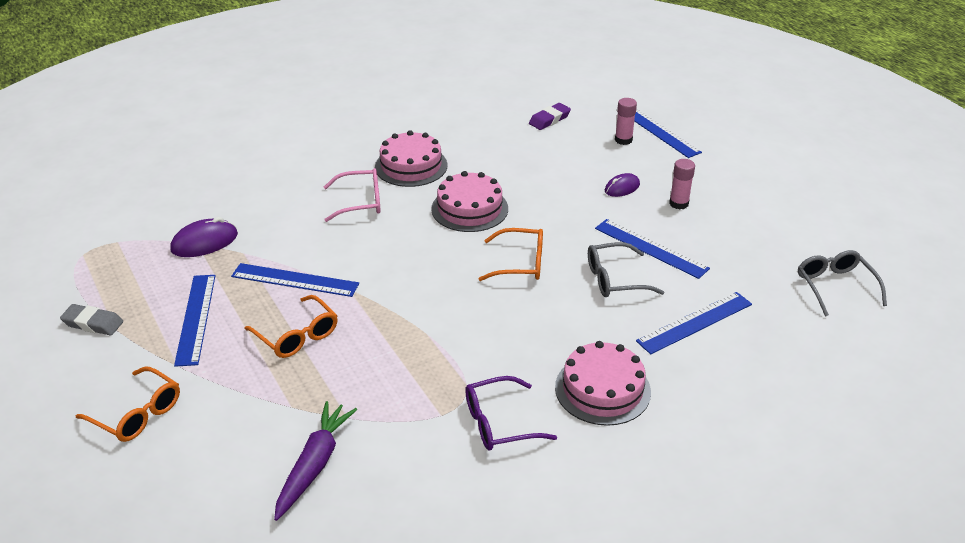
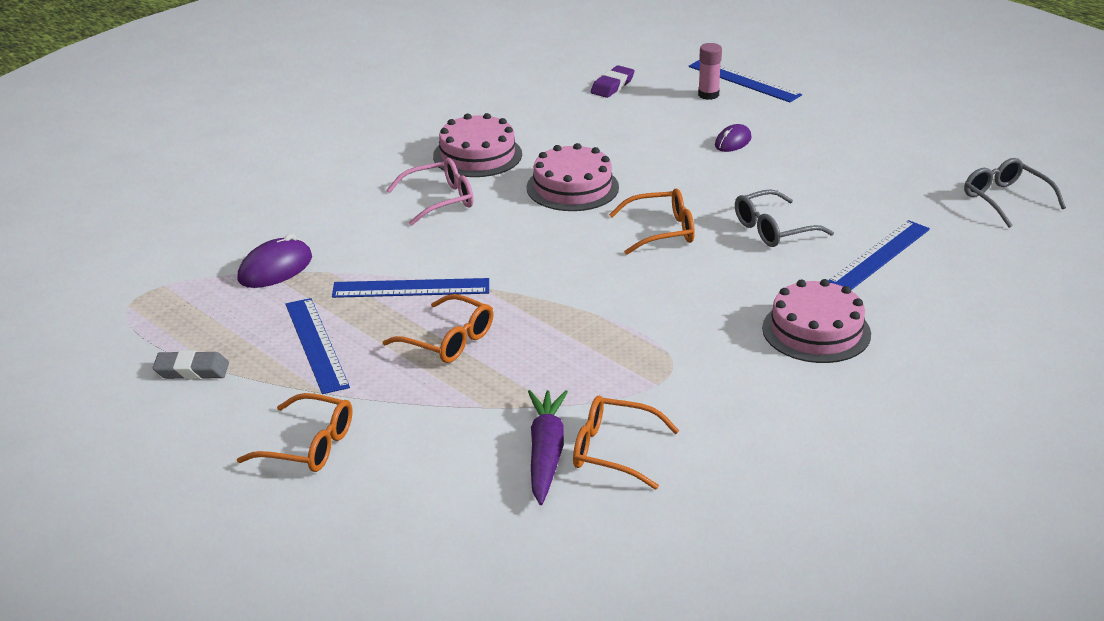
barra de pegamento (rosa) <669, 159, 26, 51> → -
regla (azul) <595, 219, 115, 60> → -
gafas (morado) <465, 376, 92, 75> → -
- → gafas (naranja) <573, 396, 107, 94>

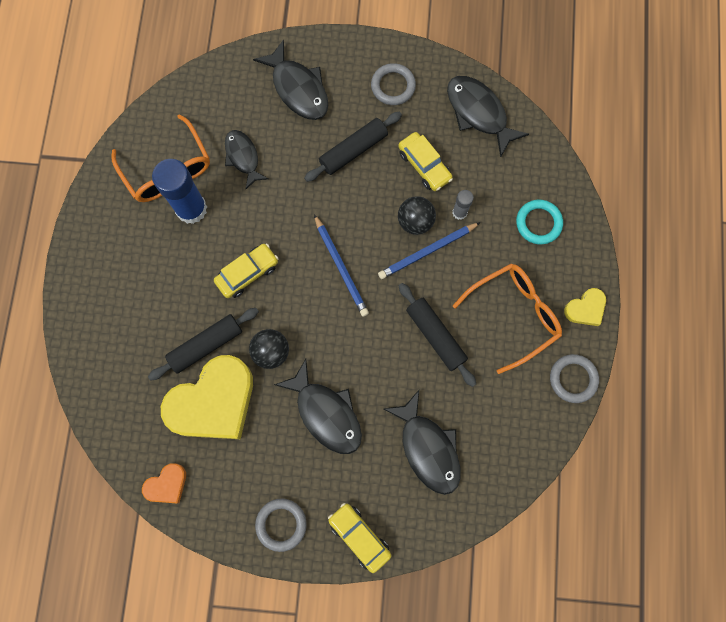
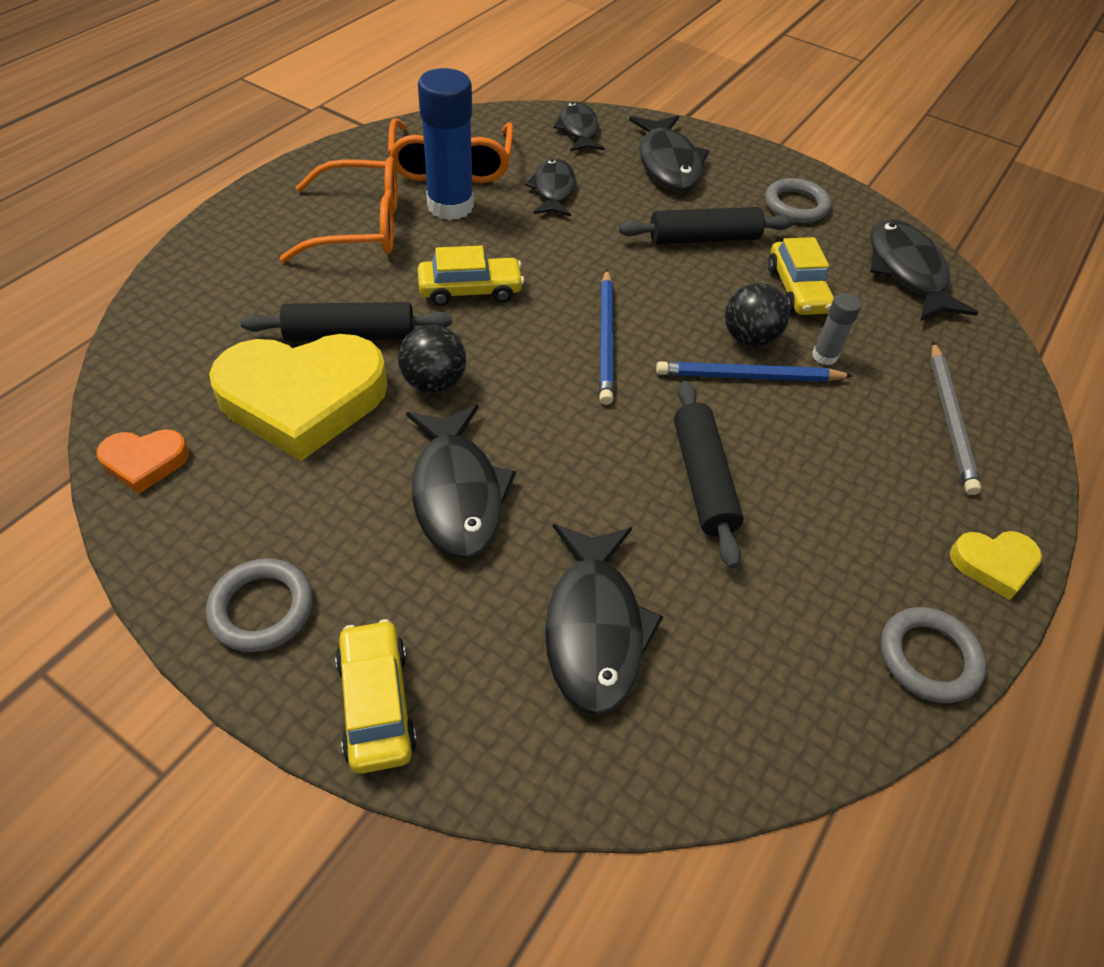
anillo (turquesa) <516, 200, 47, 44> → lápiz (gris) <931, 342, 50, 153>
gafas (naranja) <453, 263, 109, 111> → gafas (naranja) <280, 157, 118, 105>, move
- → pez (negro) <553, 102, 52, 49>

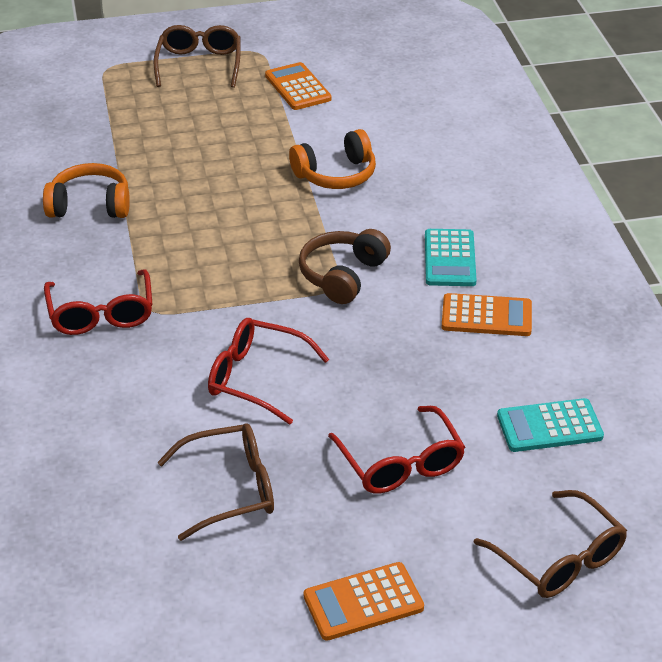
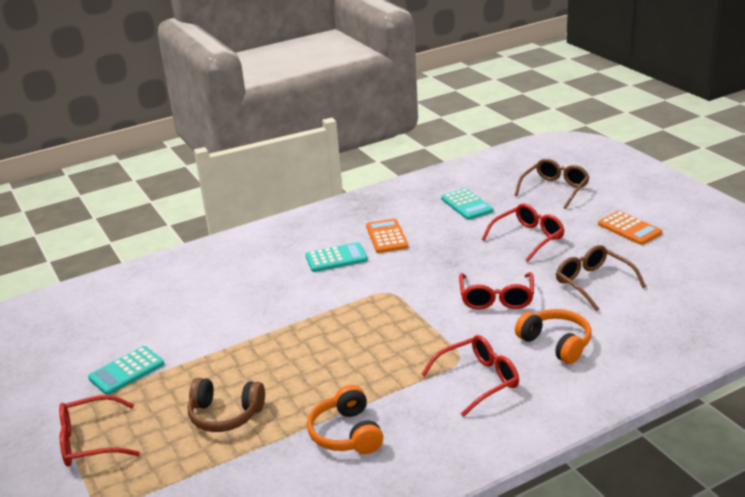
gafas (marrón) <154, 25, 87, 63> → gafas (rojo) <59, 395, 81, 71>
calculadora (naranja) <265, 62, 67, 48> → calculadora (turquesa) <88, 346, 76, 49>
auriculares (naranja) <289, 129, 87, 60> → auriculares (naranja) <515, 309, 76, 55>, move
auriculares (marrón) <299, 229, 92, 75> → auriculares (marrón) <187, 378, 78, 54>, move

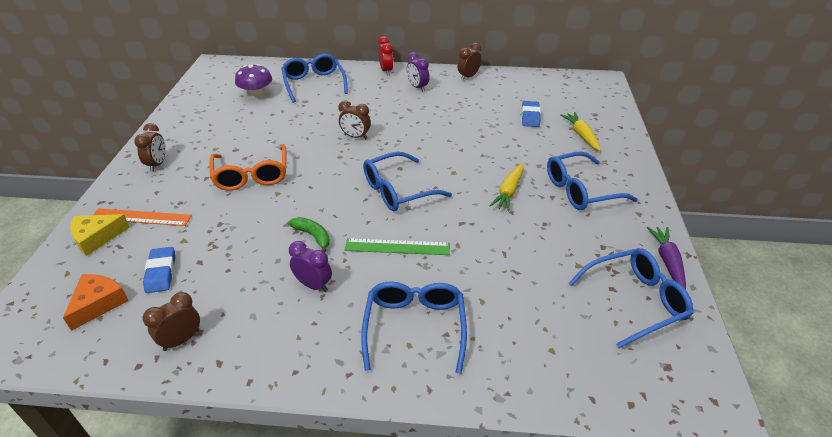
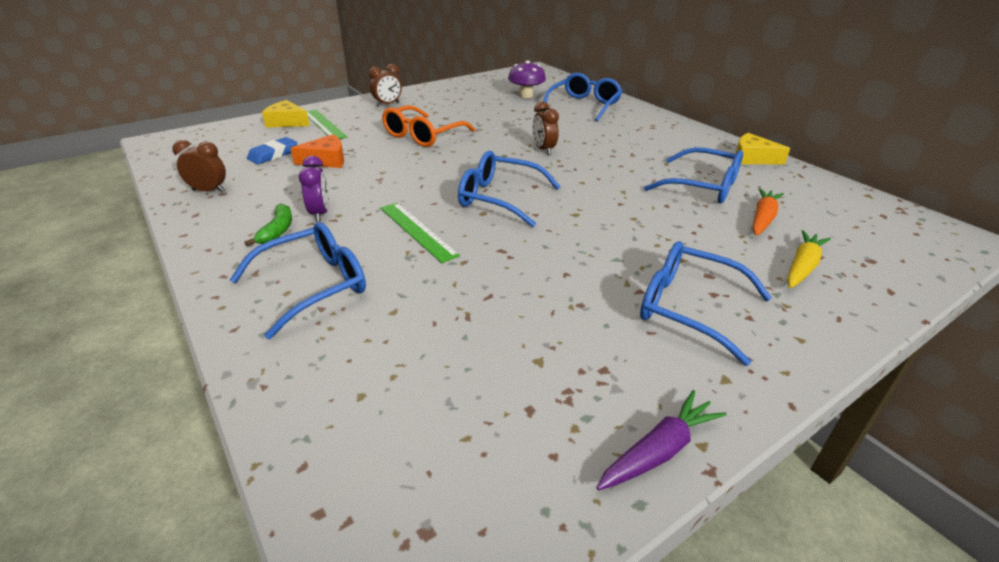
despertador (rojo) <378, 37, 15, 39> → -
despertador (marrón) <458, 43, 23, 37> → queso (amarillo) <735, 133, 55, 32>
despertador (morado) <407, 52, 23, 40> → -
goma de borrar (azul) <522, 101, 19, 26> → zanahoria (naranja) <752, 188, 32, 48>
zanahoria (amarillo) <489, 163, 35, 48> → -
regla (naranja) <93, 208, 99, 18> → regla (verde) <307, 110, 40, 29>
plátano (verde) <288, 217, 42, 36> → plátano (verde) <245, 204, 47, 42>, move
gafas (azul) <568, 248, 125, 100> → gafas (azul) <644, 147, 99, 56>, move
queso (naranja) <63, 274, 66, 57> → queso (naranja) <290, 134, 54, 34>, move

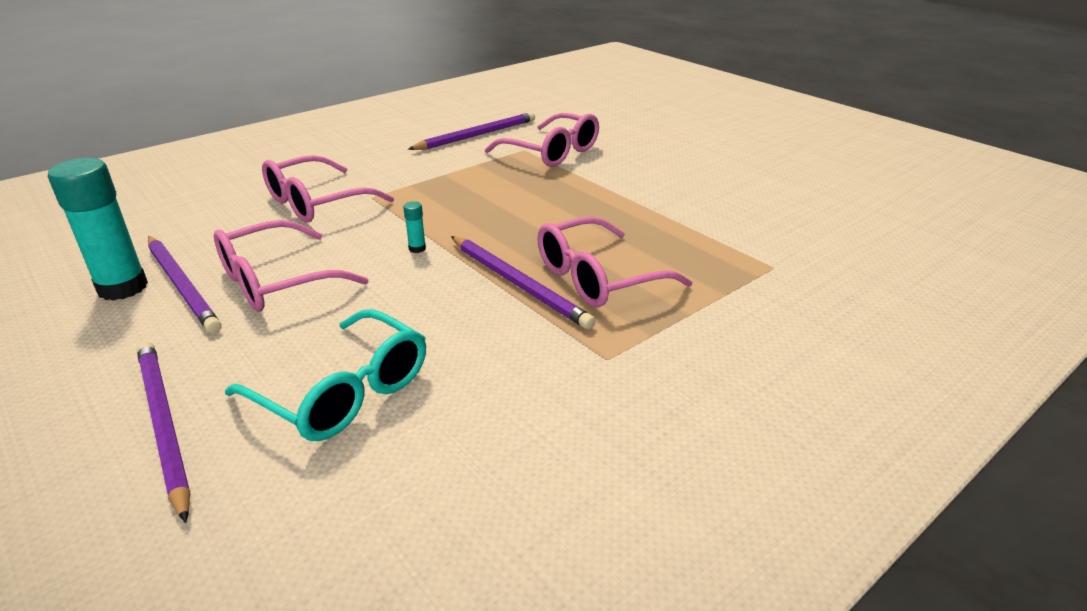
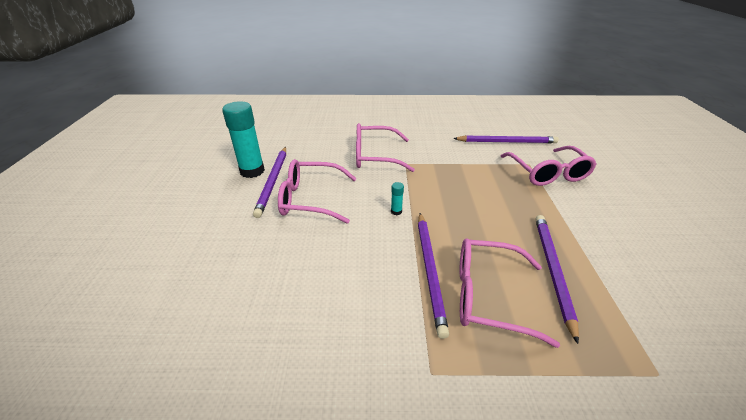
gafas (turquesa) <225, 309, 201, 132> → -
lápiz (morado) <137, 341, 54, 182> → lápiz (morado) <535, 215, 44, 129>, move

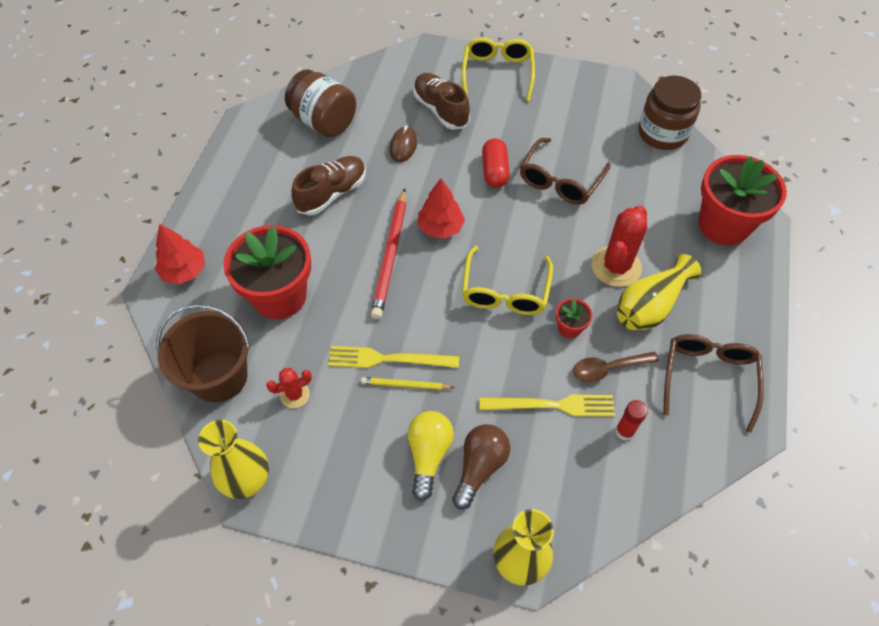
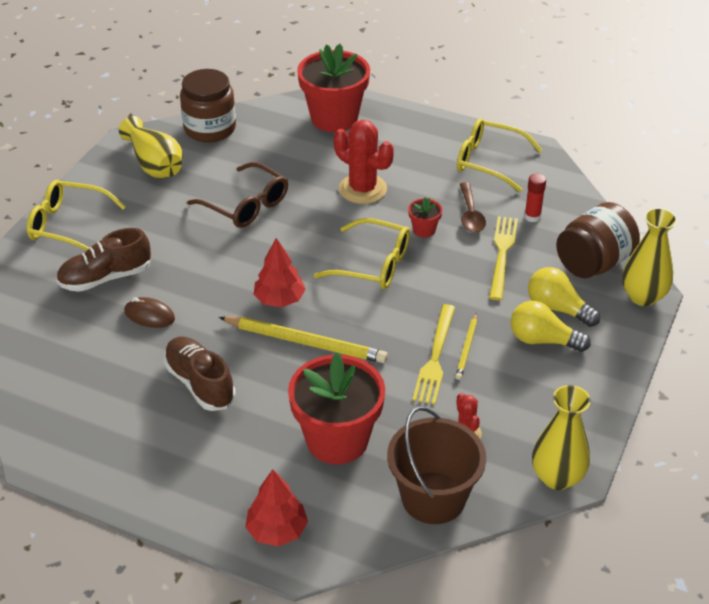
tarro (marrón) <285, 69, 71, 68> → tarro (marrón) <556, 202, 84, 76>, move
cápsula (rojo) <482, 138, 28, 50> → -
lápiz (rojo) <371, 188, 35, 131> → lápiz (amarillo) <219, 316, 169, 47>
florero (amarillo) <617, 254, 84, 76> → florero (amarillo) <119, 116, 64, 62>, move
gafas (marrón) <663, 334, 101, 99> → gafas (amarillo) <457, 118, 85, 74>
bombilla (marrón) <452, 424, 58, 85> → bombilla (amarillo) <528, 267, 72, 60>

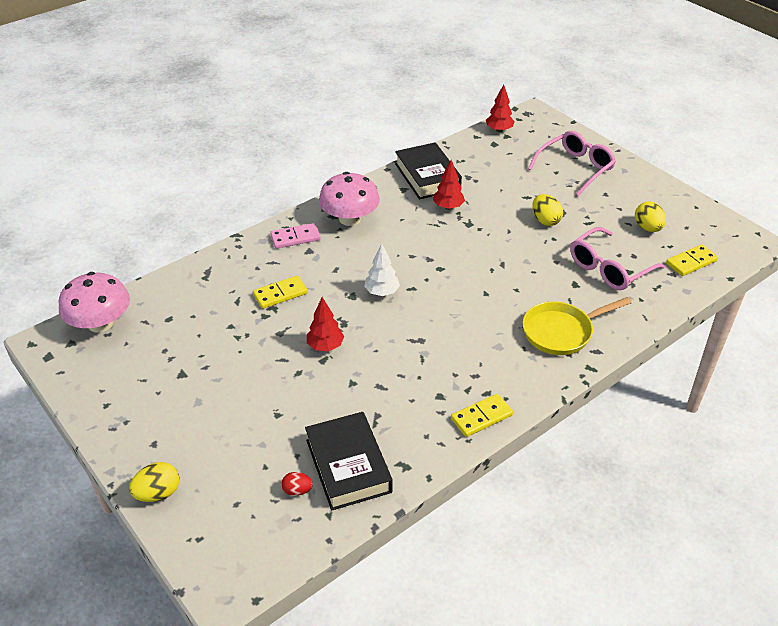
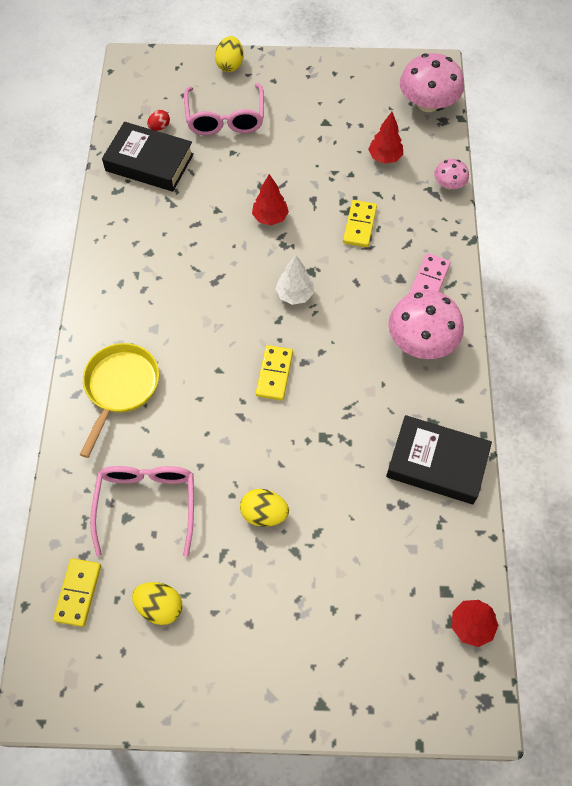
gafas (rosa) <528, 131, 88, 65> → gafas (rosa) <184, 83, 80, 52>, move
árbol (rojo) <433, 160, 32, 50> → árbol (rojo) <368, 112, 35, 51>, move
ficha de dominó (amarillo) <451, 394, 62, 43> → ficha de dominó (amarillo) <256, 345, 37, 55>, move
- → seta (rosa) <434, 159, 35, 31>

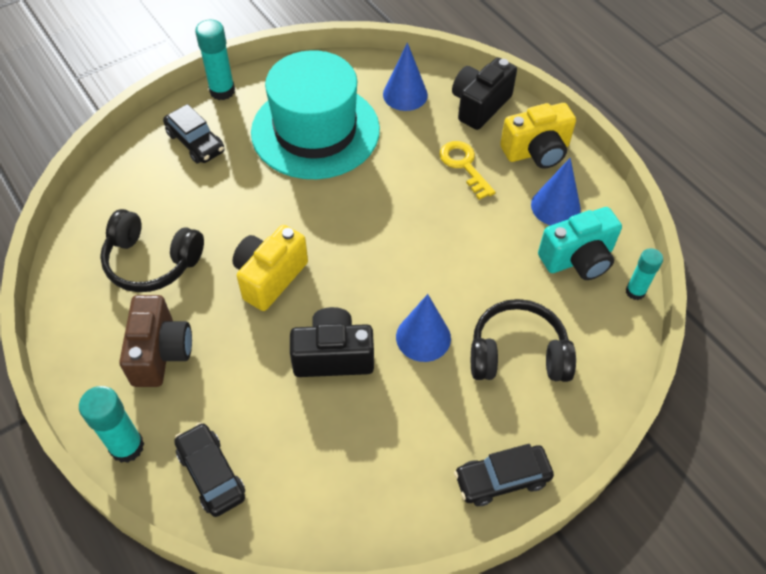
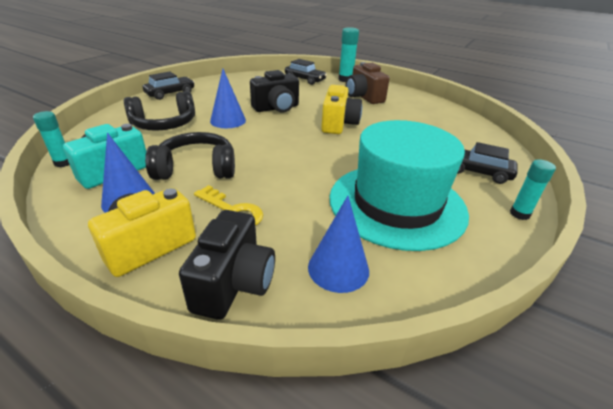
barra de pegamento (turquesa) <195, 20, 40, 80> → barra de pegamento (turquesa) <510, 159, 46, 61>, x0.66
auriculares (negro) <100, 209, 104, 83> → auriculares (negro) <145, 132, 90, 48>, move

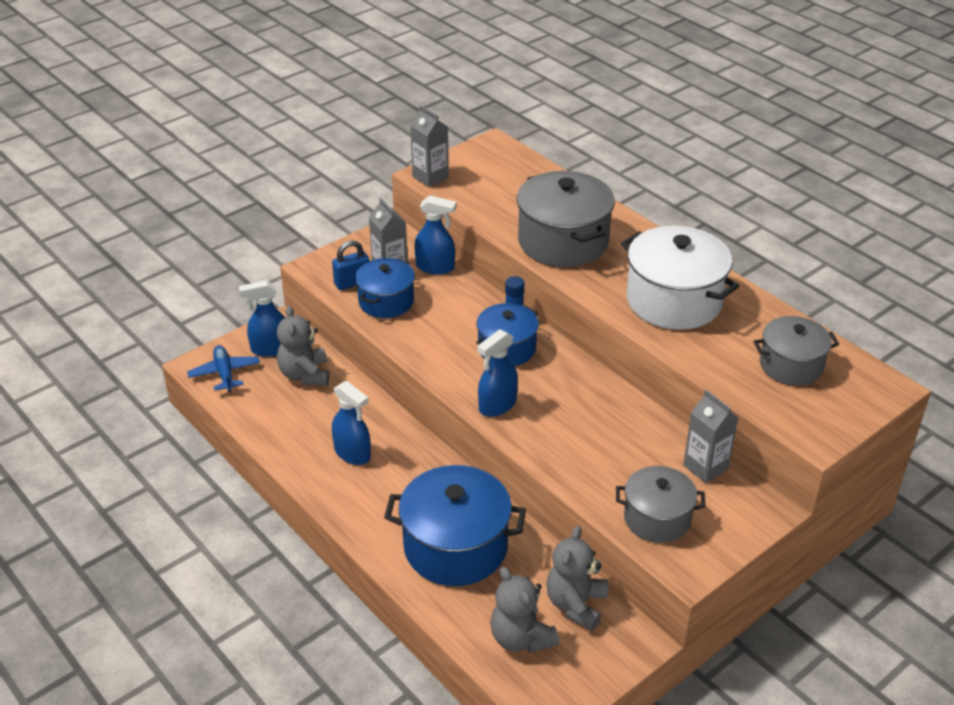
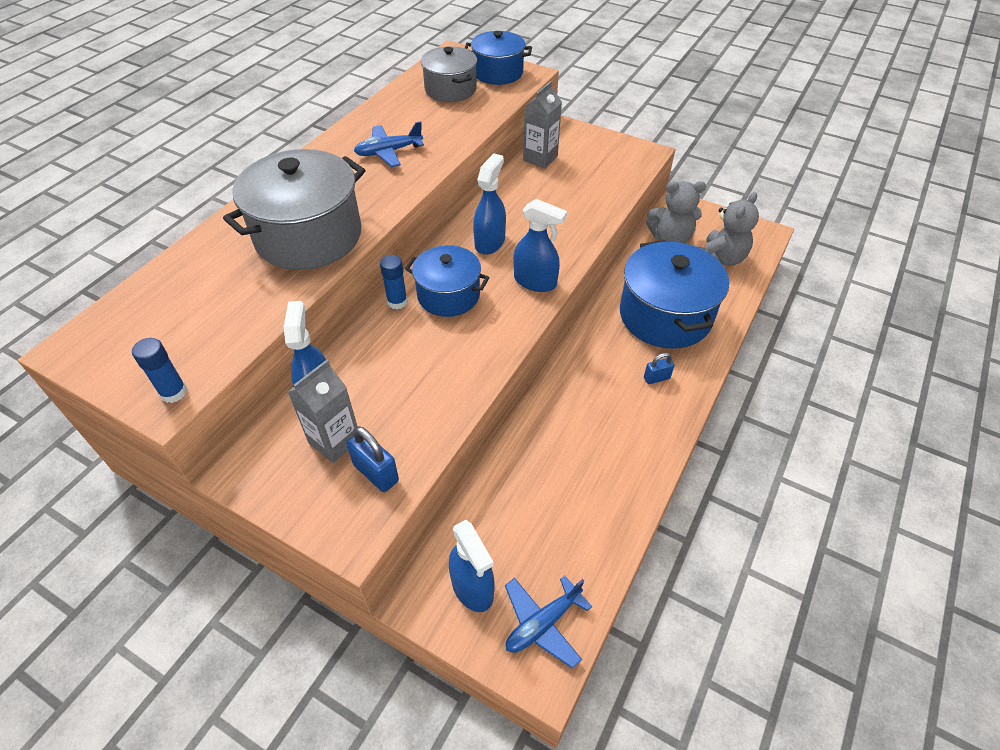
cartón de leche (gris) <410, 105, 39, 82> → barra de pegamento (azul) <132, 338, 55, 65>
olla (blanco) <621, 226, 118, 104> → avión (azul) <354, 121, 70, 46>
olla (azul) <355, 258, 60, 60> → olla (azul) <465, 31, 67, 54>, move
osito (gris) <277, 306, 52, 80> → -
pulverizador (azul) <332, 381, 39, 84> → pulverizador (azul) <473, 153, 33, 102>, move
olla (gris) <616, 466, 90, 77> → -
- → candado (azul) <644, 353, 30, 31>

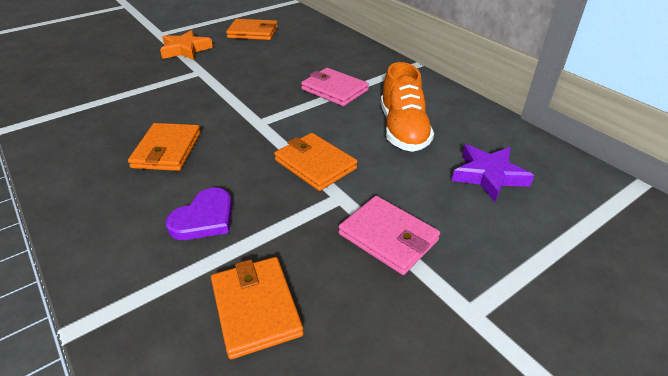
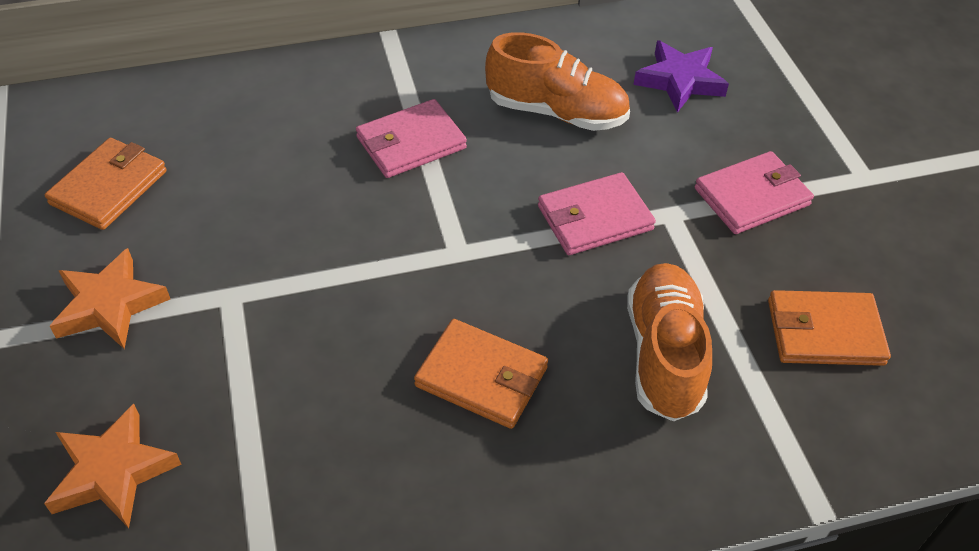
cartera (naranja) <274, 133, 83, 58> → cartera (rosa) <538, 172, 118, 83>
corazón (morado) <165, 188, 67, 52> → zapato (naranja) <627, 263, 85, 158>
- → estrella (naranja) <44, 404, 138, 124>

